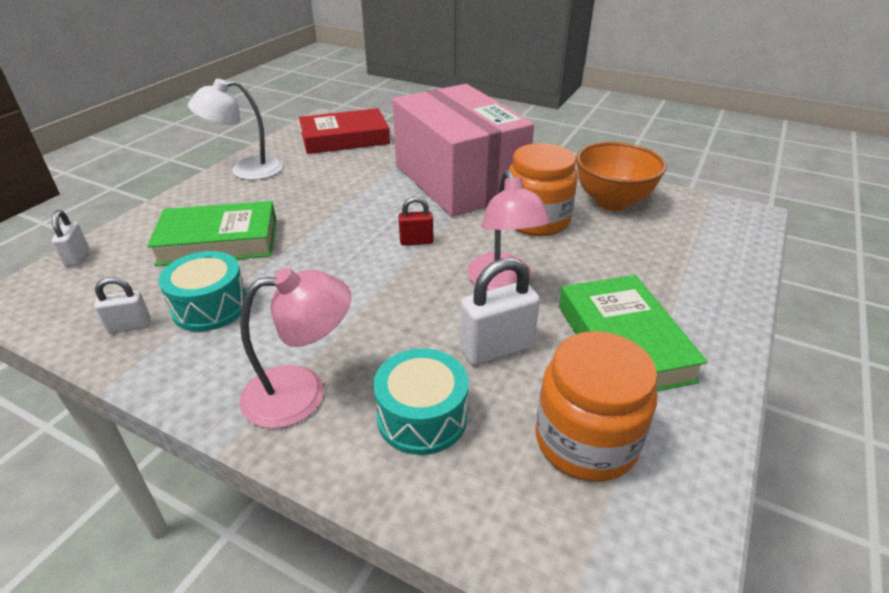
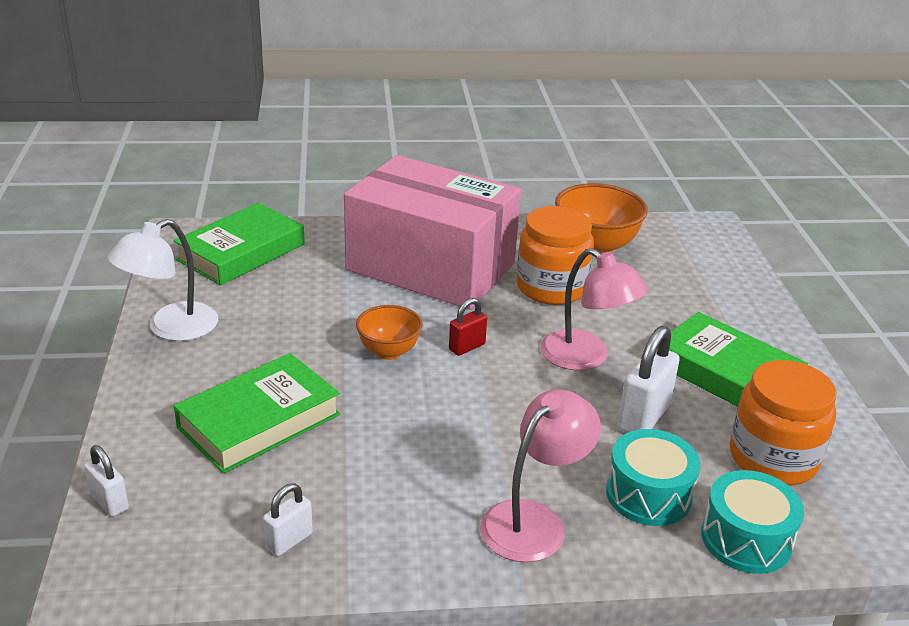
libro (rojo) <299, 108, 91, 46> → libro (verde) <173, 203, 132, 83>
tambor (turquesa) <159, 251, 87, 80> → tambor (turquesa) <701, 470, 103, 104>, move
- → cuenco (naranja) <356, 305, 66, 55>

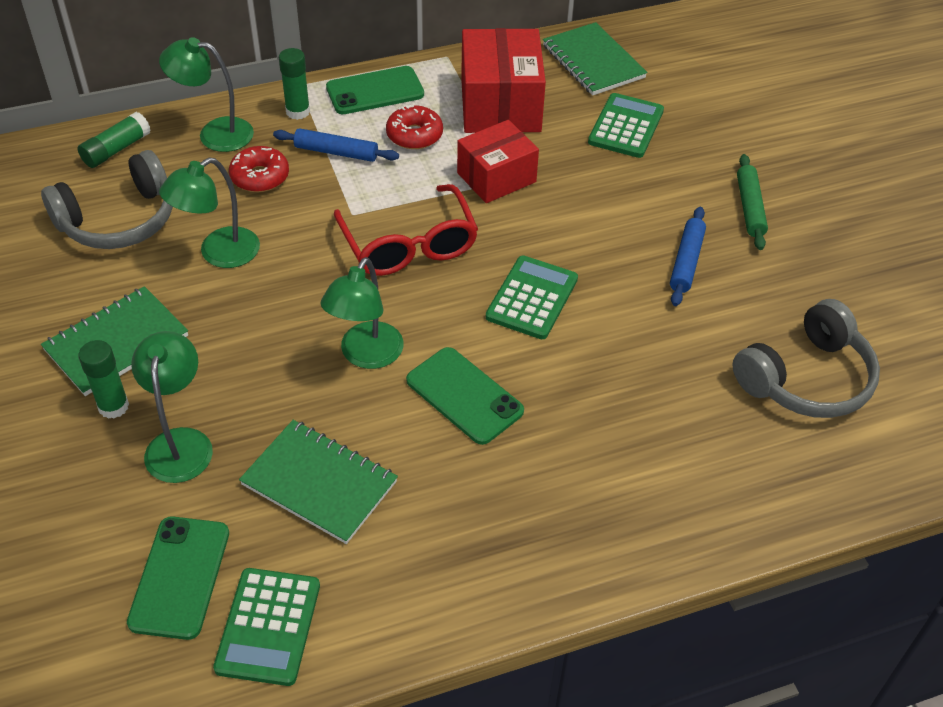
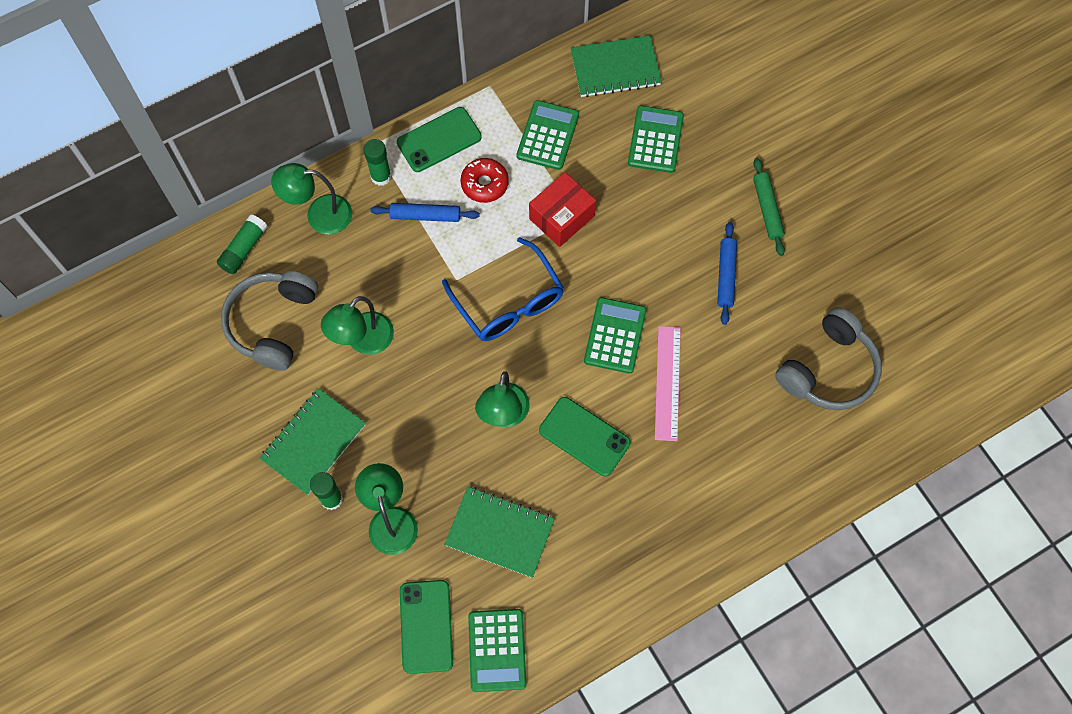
cuaderno (verde) <543, 22, 104, 74> → cuaderno (verde) <571, 35, 91, 62>, 60 degrees counterclockwise
caja (rojo) <461, 28, 85, 105> → calculadora (verde) <516, 100, 63, 70>
rosquilla (rojo) <229, 146, 60, 46> → -
auriculares (gris) <41, 150, 132, 99> → auriculares (gris) <221, 271, 97, 100>, 150 degrees clockwise
gafas (rojo) <334, 184, 144, 92> → gafas (azul) <442, 237, 122, 104>
- → regla (rosa) <655, 326, 26, 115>

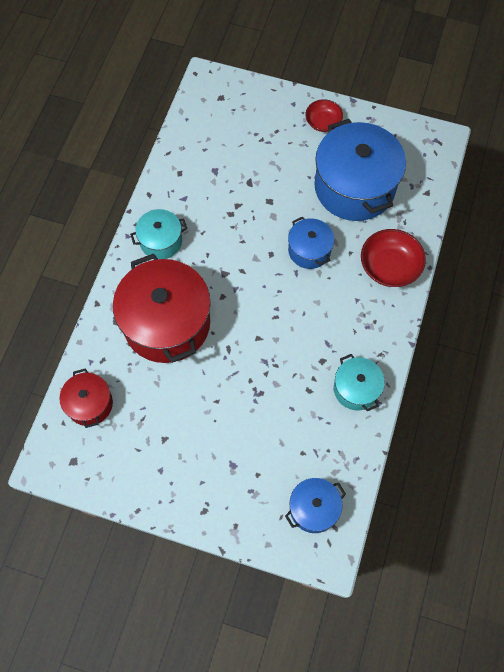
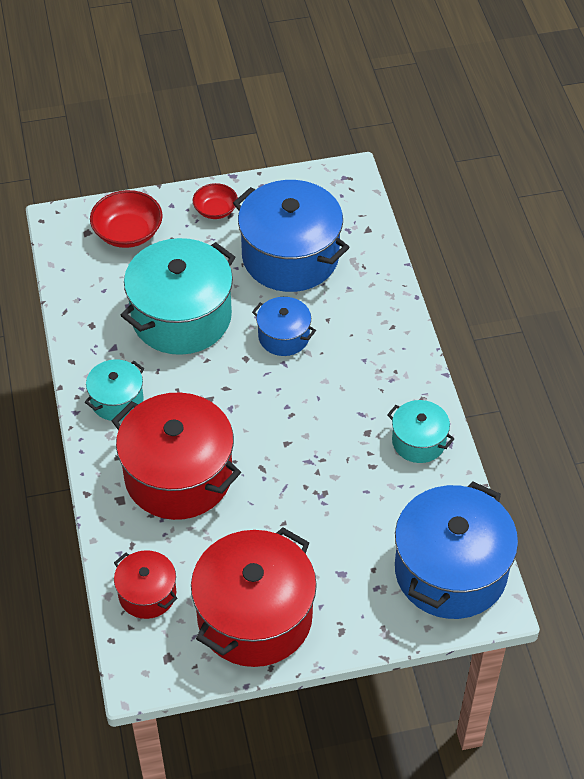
cuenco (rojo) <361, 229, 65, 58> → cuenco (rojo) <90, 190, 73, 58>, move
olla (azul) <285, 478, 61, 55> → olla (azul) <395, 481, 123, 138>, x1.97
- → olla (turquesa) <120, 238, 115, 117>
- → olla (rojo) <191, 527, 126, 140>

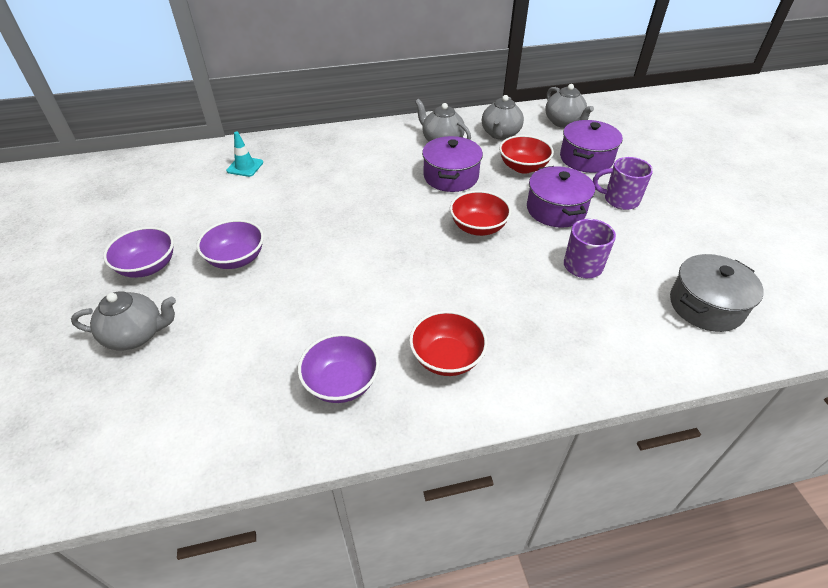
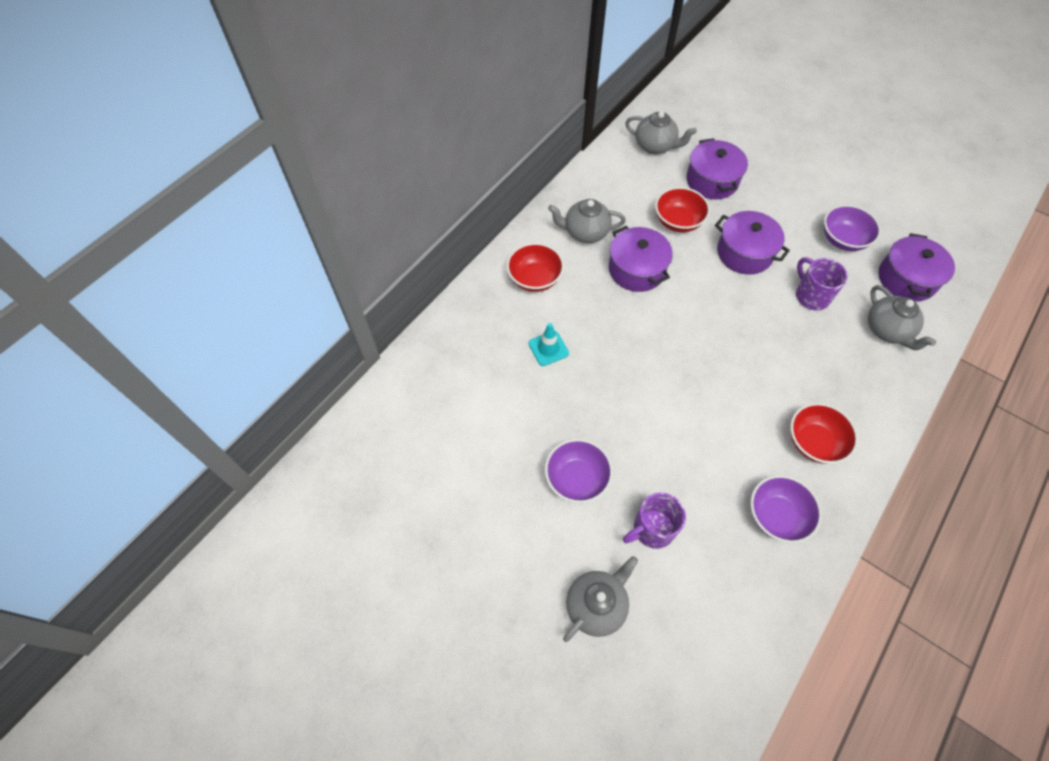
tetera (gris) <482, 95, 42, 45> → tetera (gris) <868, 285, 68, 65>, move
cono de tráfico (turquesa) <226, 132, 37, 45> → cono de tráfico (turquesa) <529, 323, 40, 43>, move
taza (morado) <593, 157, 60, 53> → taza (morado) <623, 493, 63, 56>, move
cuenco (rojo) <450, 190, 61, 46> → cuenco (rojo) <507, 243, 57, 49>, move
cuenco (morado) <103, 227, 71, 51> → cuenco (morado) <824, 205, 57, 46>, move
olla (gris) <670, 254, 94, 78> → olla (morado) <879, 233, 76, 69>

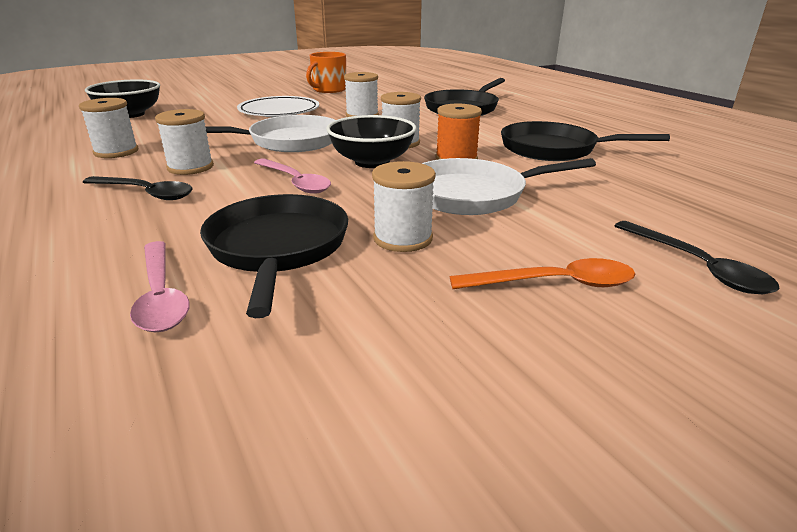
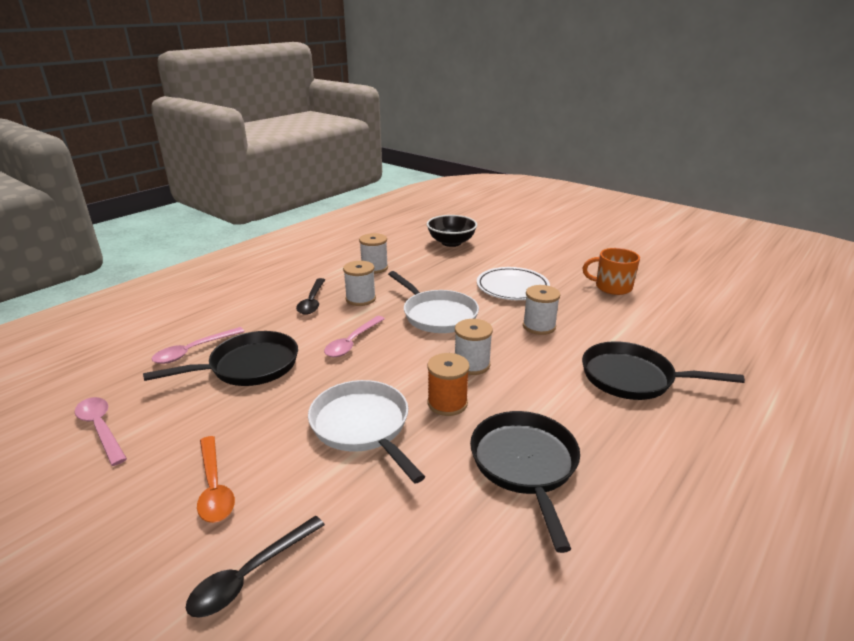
cuenco (negro) <326, 115, 90, 53> → -
carrete (blanco) <372, 161, 64, 91> → -
- → cuchara (rosa) <75, 397, 52, 69>

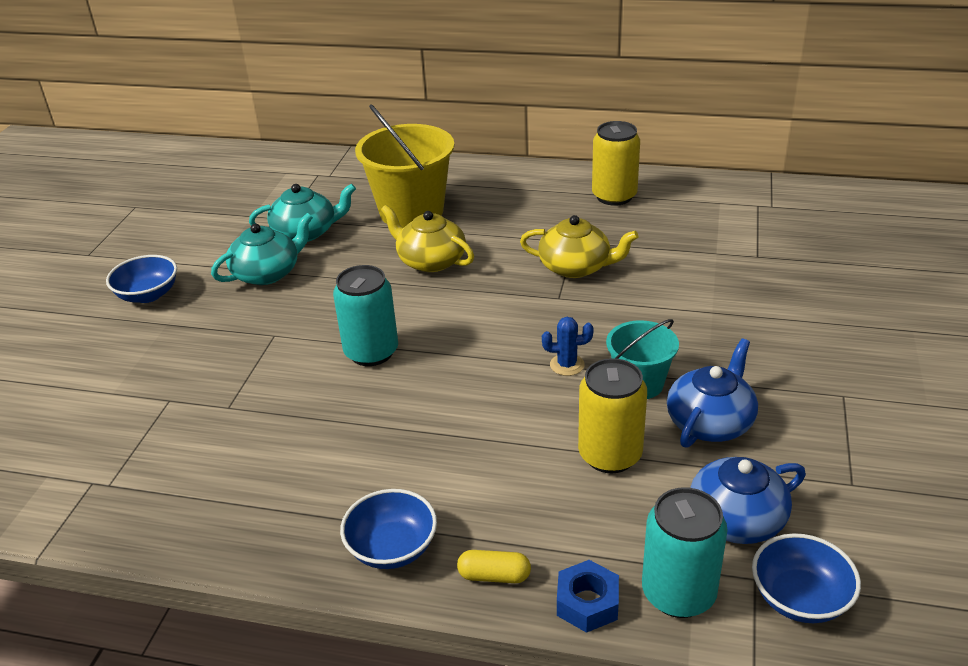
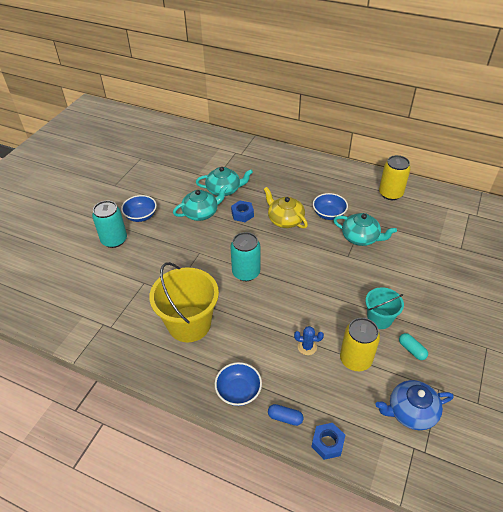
balde (amarillo) <355, 105, 99, 123> → balde (amarillo) <149, 262, 70, 80>, move
tetera (amarillo) <520, 215, 119, 63> → tetera (turquesa) <333, 213, 64, 33>
cactus (azul) <542, 317, 51, 59> → cactus (azul) <294, 326, 30, 29>, move
tetera (azul) <667, 339, 91, 109> → cápsula (turquesa) <399, 333, 29, 27>
lata (turquesa) <642, 487, 86, 131> → lata (turquesa) <92, 201, 35, 47>, move
cuenco (azul) <752, 533, 109, 90> → cuenco (azul) <313, 193, 35, 27>, move
cápsula (amarillo) <457, 550, 74, 33> → cápsula (azul) <268, 404, 36, 22>
- → tuerca (azul) <231, 201, 23, 21>

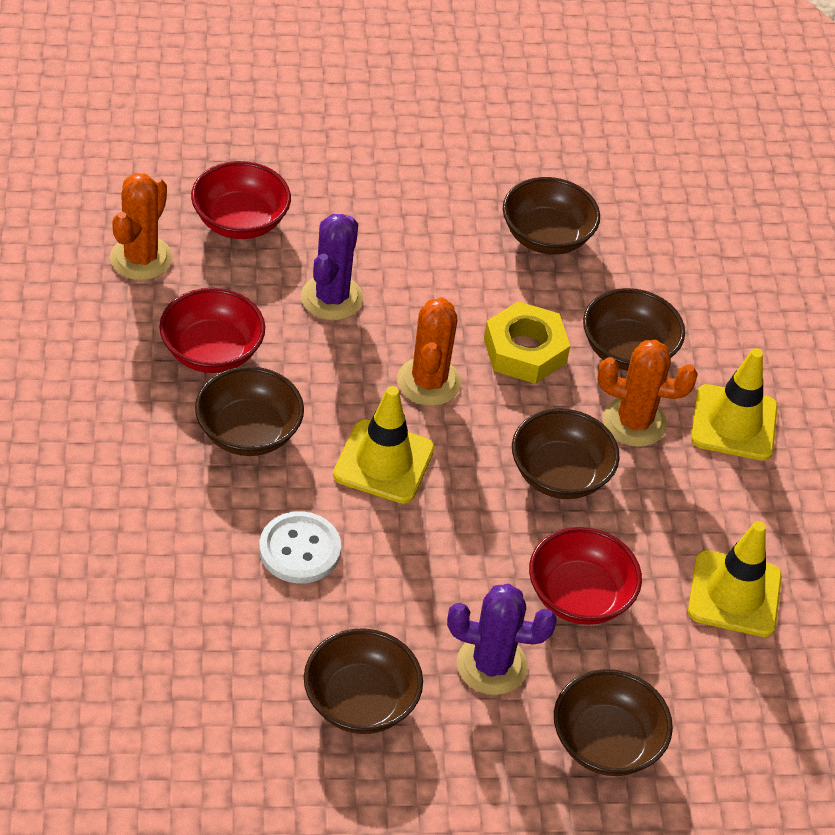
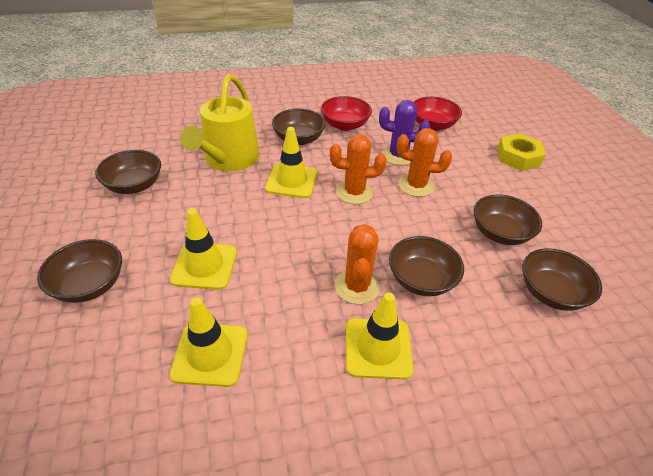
cactus (naranja) <110, 173, 63, 107> → cactus (naranja) <396, 128, 56, 69>, move
tuerca (amarillo) <484, 301, 86, 83> → tuerca (amarillo) <497, 133, 49, 38>, move
cuenco (marrón) <512, 408, 108, 91> → cuenco (marrón) <522, 248, 80, 63>, move
botón (blanco) <259, 511, 82, 73> → regadera (amarillo) <180, 74, 79, 97>
cuenco (rojo) <529, 527, 113, 98> → cono de tráfico (amarillo) <170, 208, 67, 82>
cactus (morado) <447, 584, 110, 111> → -

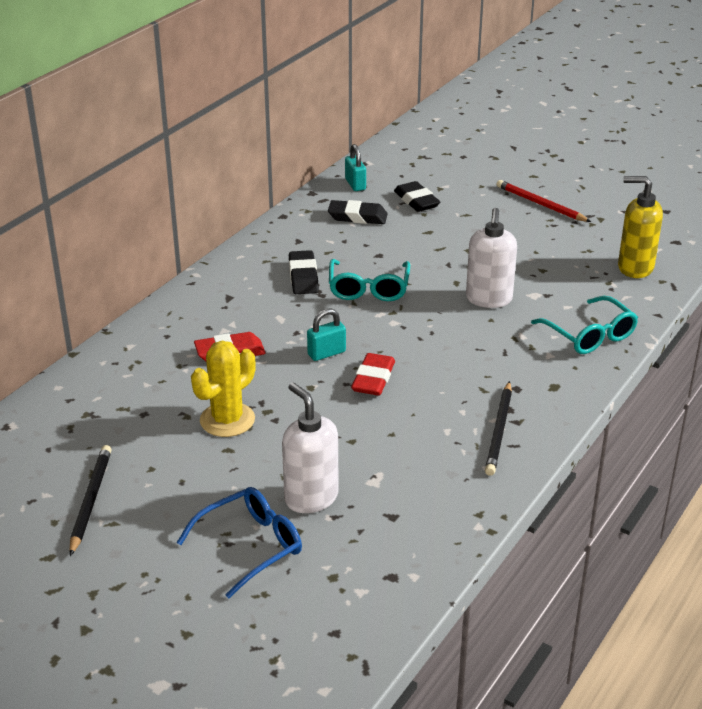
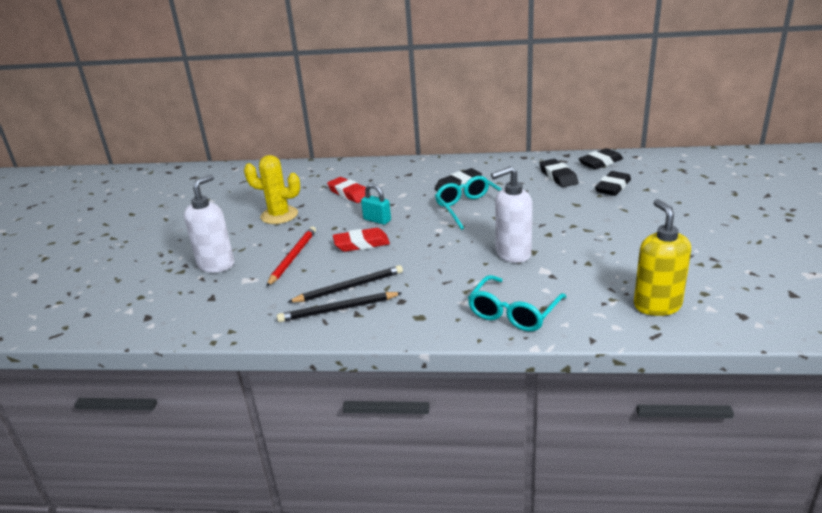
candado (turquesa) <345, 144, 21, 47> → goma de borrar (negro) <578, 148, 45, 21>
lápiz (rojo) <497, 180, 94, 42> → lápiz (rojo) <266, 226, 50, 61>, move
gafas (turquesa) <329, 259, 81, 42> → gafas (turquesa) <435, 176, 66, 54>, 90 degrees clockwise
lápiz (negro) <69, 445, 43, 111> → lápiz (negro) <288, 265, 115, 38>, move
gafas (azul) <176, 487, 126, 111> → -

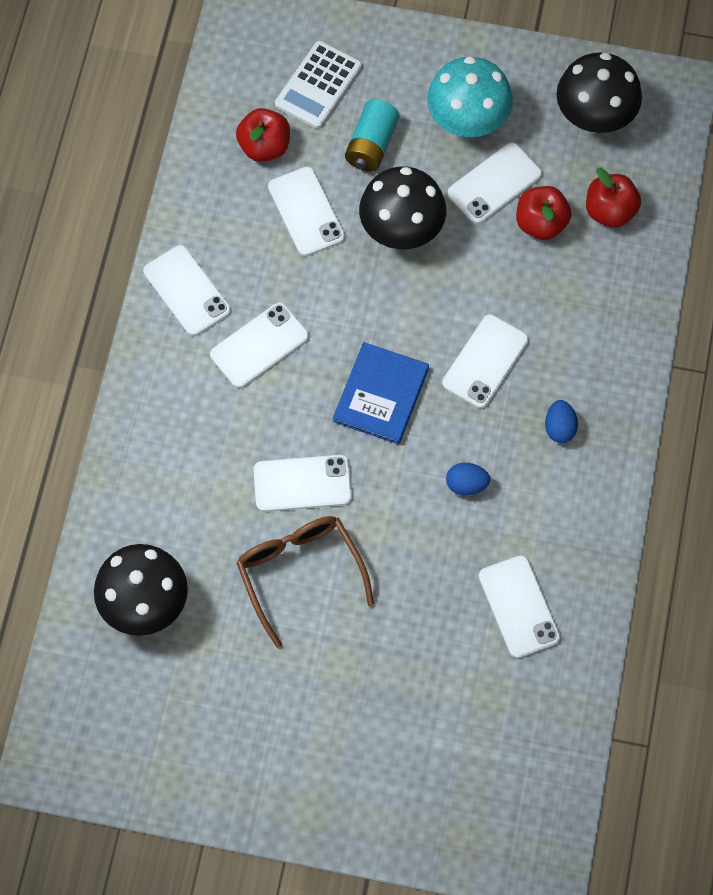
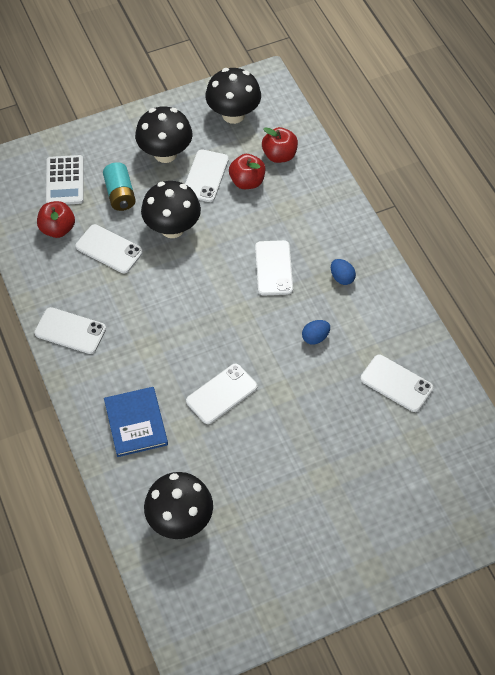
seta (turquesa) <427, 56, 86, 81> → seta (negro) <135, 106, 57, 57>
móvil (blanco) <210, 303, 99, 85> → -
libro (azul) <333, 342, 96, 103> → libro (azul) <104, 387, 64, 70>, move
gafas (marrón) <236, 516, 138, 132> → -

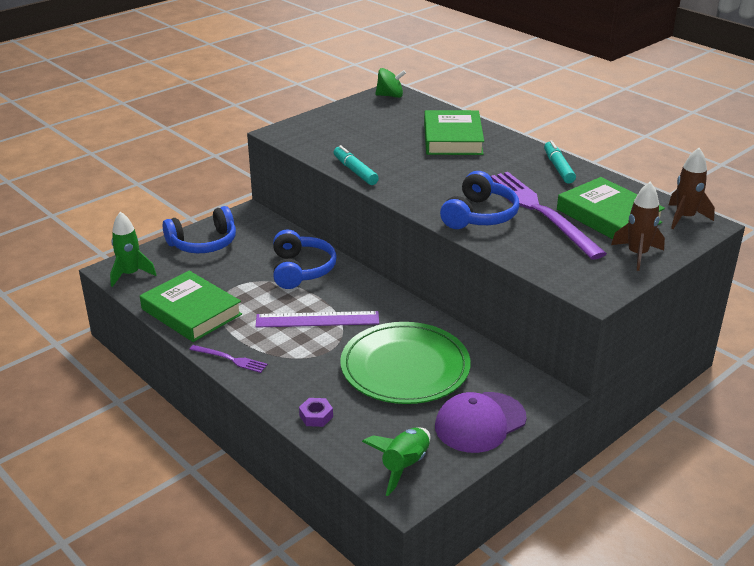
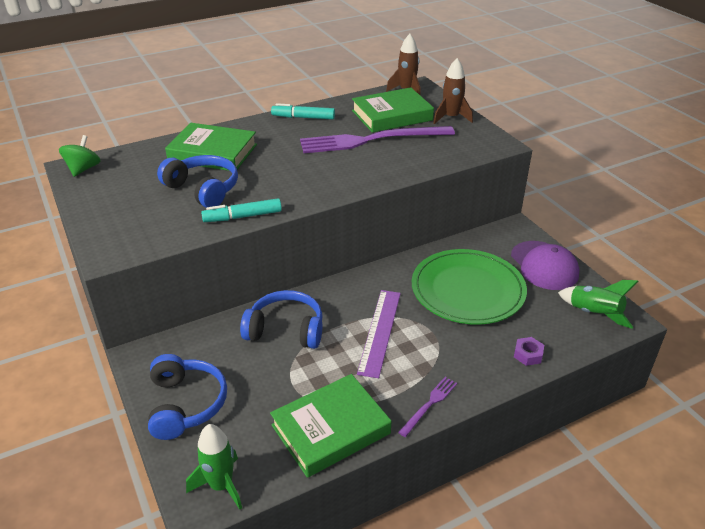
auriculares (azul) <440, 171, 80, 58> → auriculares (azul) <157, 155, 81, 53>, move

